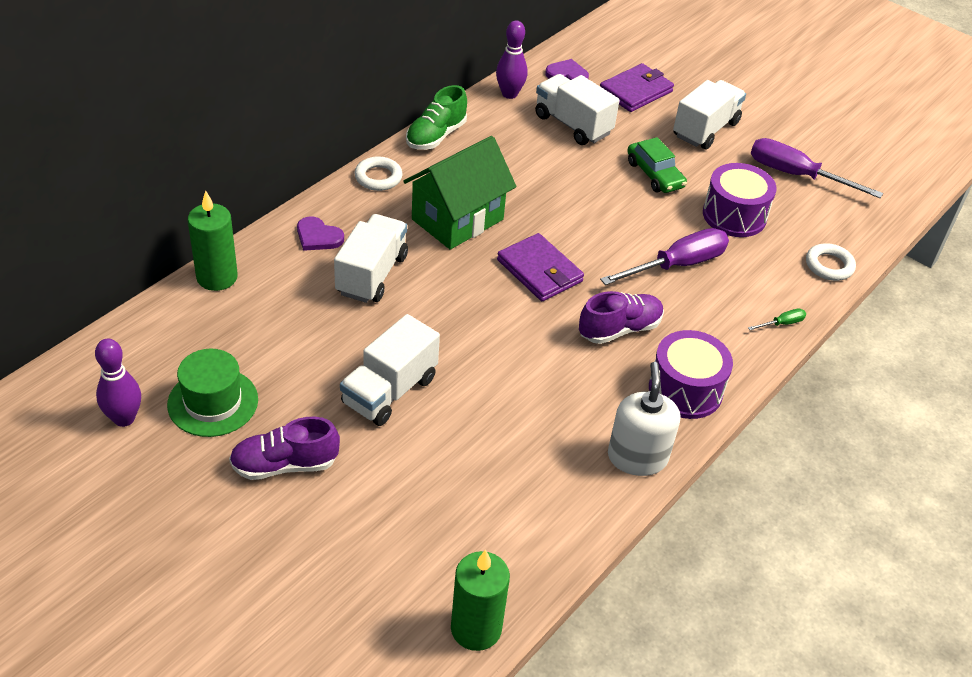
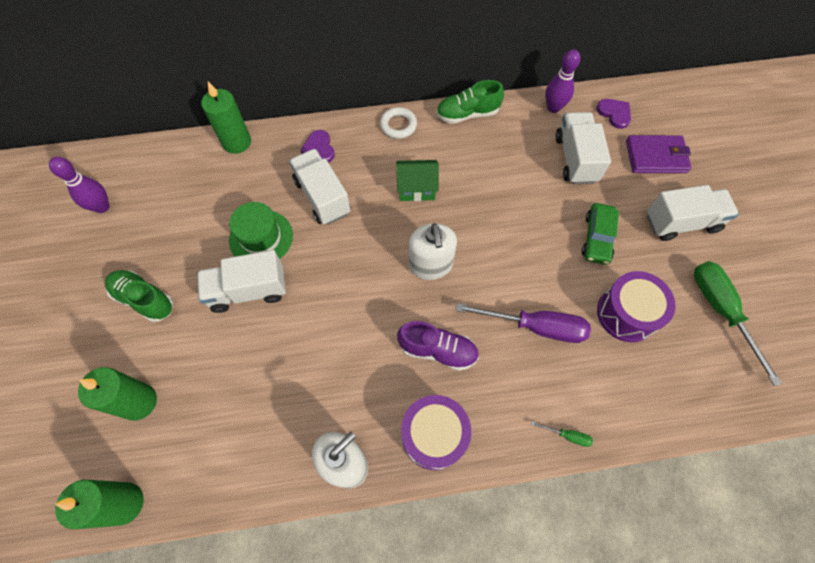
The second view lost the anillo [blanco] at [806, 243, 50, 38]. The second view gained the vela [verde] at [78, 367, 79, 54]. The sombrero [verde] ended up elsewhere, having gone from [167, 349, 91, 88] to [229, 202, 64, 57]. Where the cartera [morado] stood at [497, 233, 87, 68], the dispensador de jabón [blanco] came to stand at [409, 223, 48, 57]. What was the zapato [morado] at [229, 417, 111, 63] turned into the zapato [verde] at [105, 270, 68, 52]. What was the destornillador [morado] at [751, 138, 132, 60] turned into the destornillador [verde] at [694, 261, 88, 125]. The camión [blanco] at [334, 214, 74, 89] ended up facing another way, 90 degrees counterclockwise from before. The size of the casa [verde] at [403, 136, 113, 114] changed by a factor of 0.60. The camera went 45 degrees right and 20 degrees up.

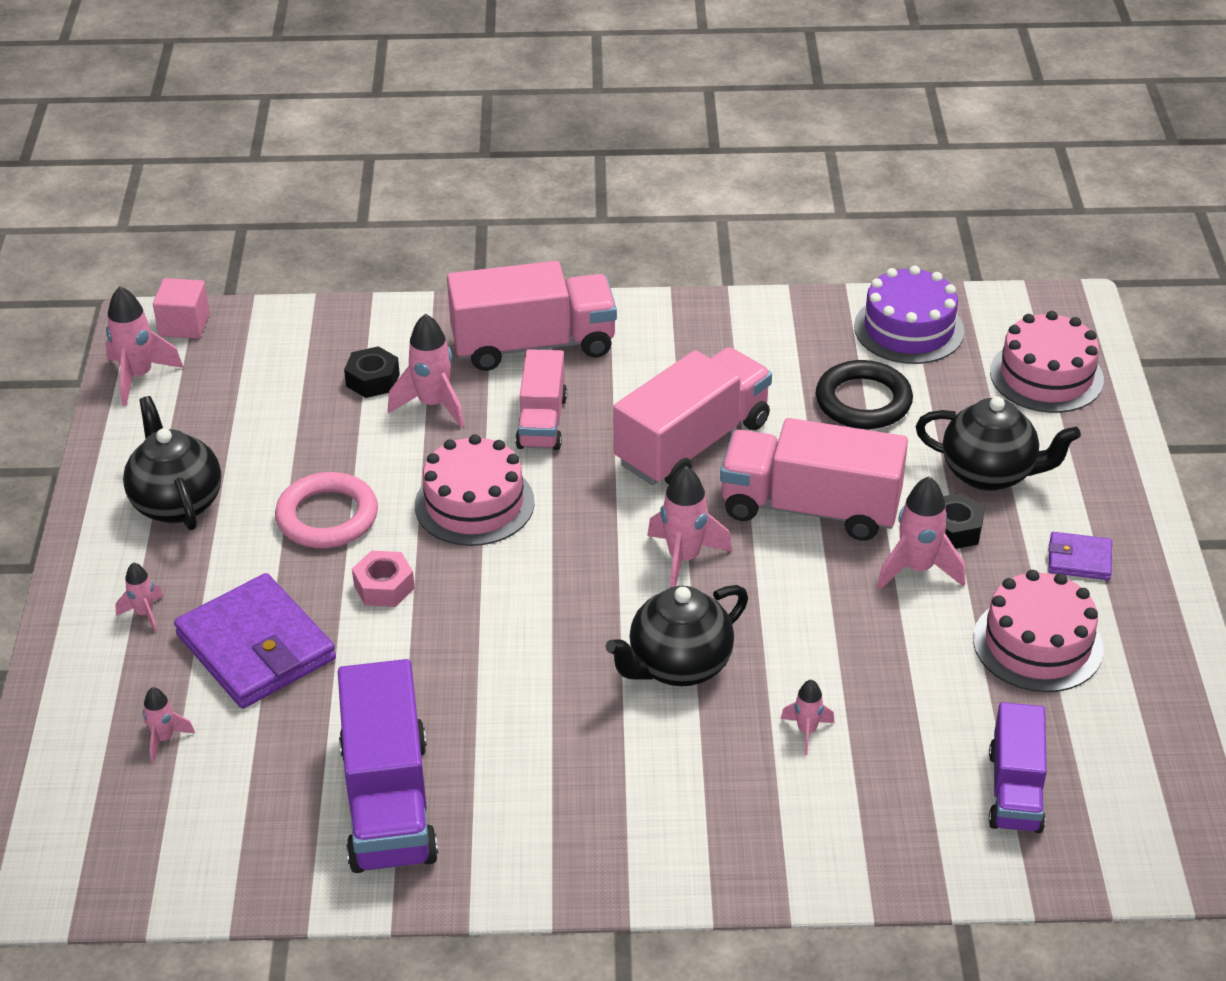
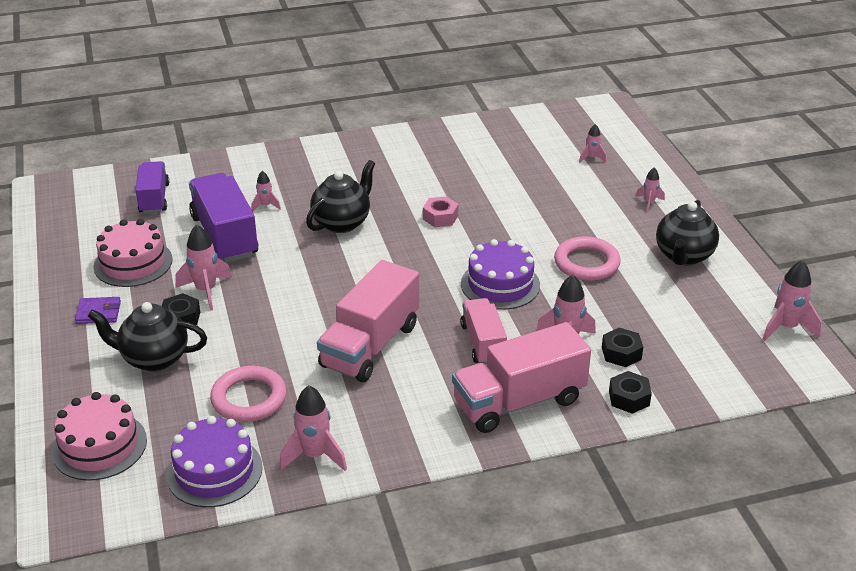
The second view lost the cubo [rosa] at [153, 278, 57, 61]. The second view lost the cartera [morado] at [174, 573, 162, 136]. The second view lost the camión [rosa] at [720, 418, 188, 123]. The second view gained the tuerca [negro] at [609, 371, 43, 43]. The camión [morado] ended up elsewhere, having gone from [338, 659, 100, 214] to [189, 173, 69, 90]. The tuerca [rosa] ended up elsewhere, having gone from [352, 551, 63, 56] to [423, 196, 36, 31]. The cohete [rosa] ended up elsewhere, having gone from [647, 466, 85, 122] to [279, 386, 68, 85]. What was the tarta [rosa] at [415, 434, 120, 112] turned into the tarta [morado] at [461, 239, 79, 71]. What was the anillo [negro] at [816, 360, 97, 69] turned into the anillo [rosa] at [210, 366, 77, 56]. The tetera [negro] at [123, 396, 98, 134] ended up facing another way, 60 degrees clockwise from before. The camera went 165 degrees right and 5 degrees down.

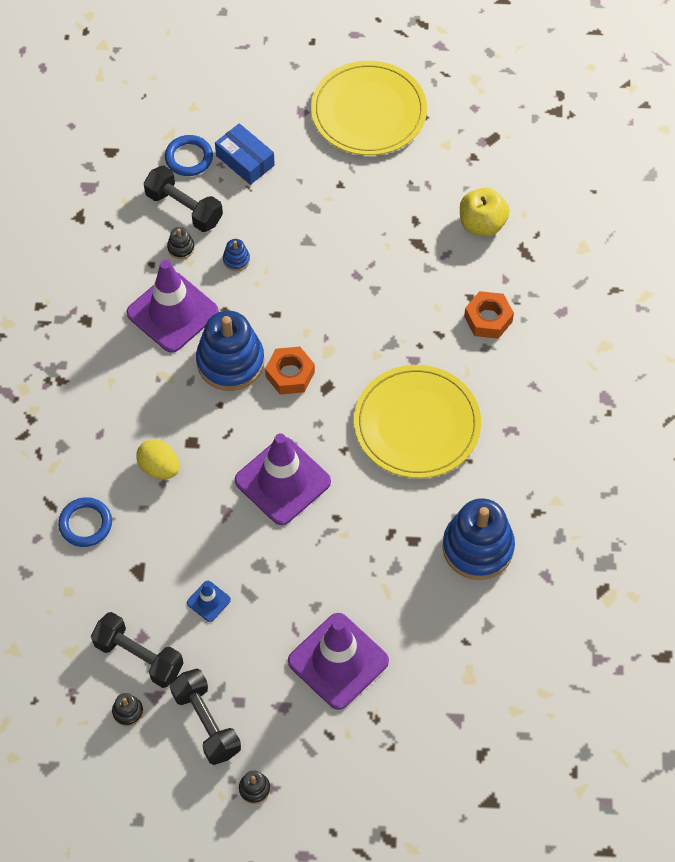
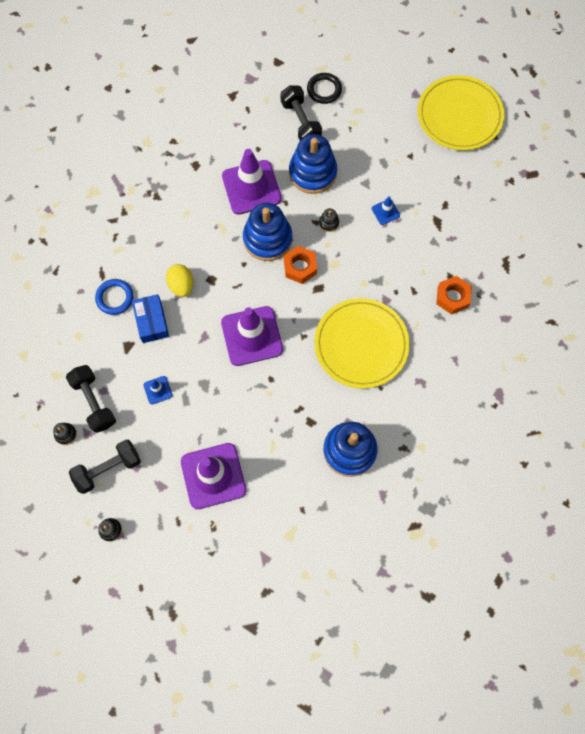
The second view lost the manzana [amarillo] at [460, 187, 50, 50]. The second view gained the cono de tráfico [azul] at [372, 196, 28, 29]. The juguete apilable [negro] ended up elsewhere, having gone from [167, 227, 28, 32] to [319, 208, 20, 24]. The caja [azul] ended up elsewhere, having gone from [215, 123, 60, 62] to [132, 294, 37, 49]. What was the anillo [azul] at [165, 135, 48, 41] turned into the anillo [negro] at [307, 73, 35, 31]. The mancuerna [negro] at [170, 669, 71, 96] ended up facing another way, 60 degrees clockwise from before. The size of the juguete apilable [azul] at [223, 239, 27, 32] changed by a factor of 2.43. The camera went 30 degrees right and 10 degrees up.

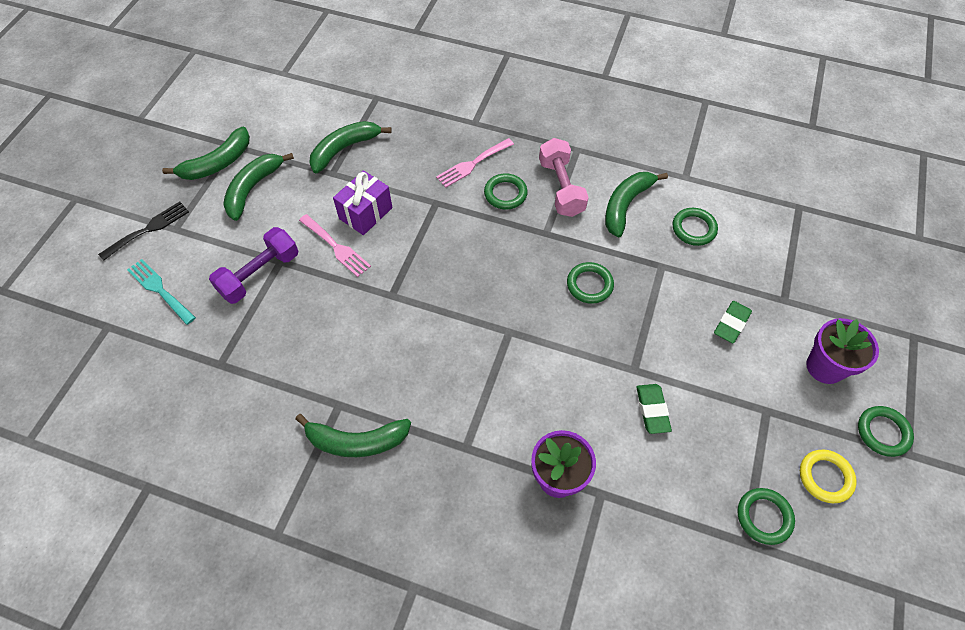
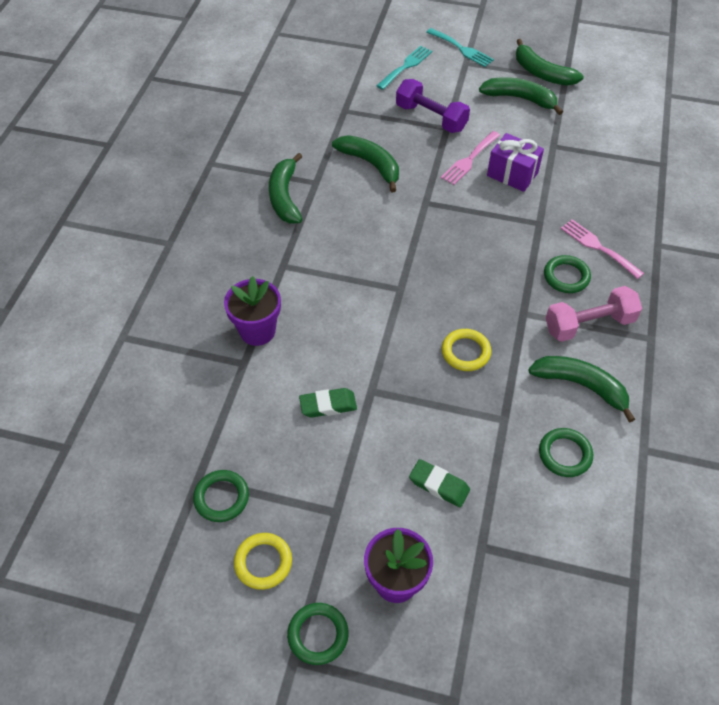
The plátano [verde] ended up elsewhere, having gone from [309, 121, 83, 52] to [332, 135, 67, 57]. What was the tenedor [negro] at [98, 201, 91, 60] turned into the tenedor [turquesa] at [426, 28, 68, 39]. What was the anillo [verde] at [567, 262, 47, 42] turned into the anillo [amarillo] at [442, 329, 49, 42]. The camera went 85 degrees right and 5 degrees down.

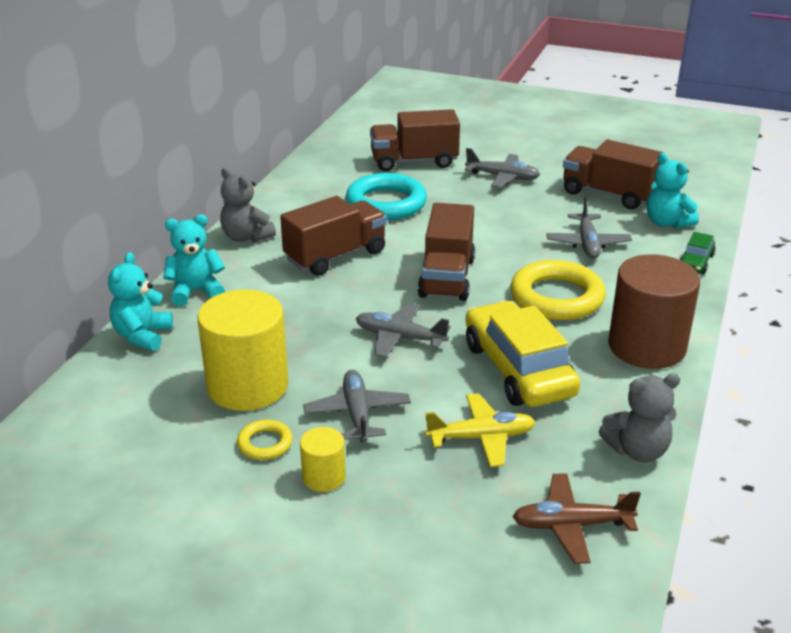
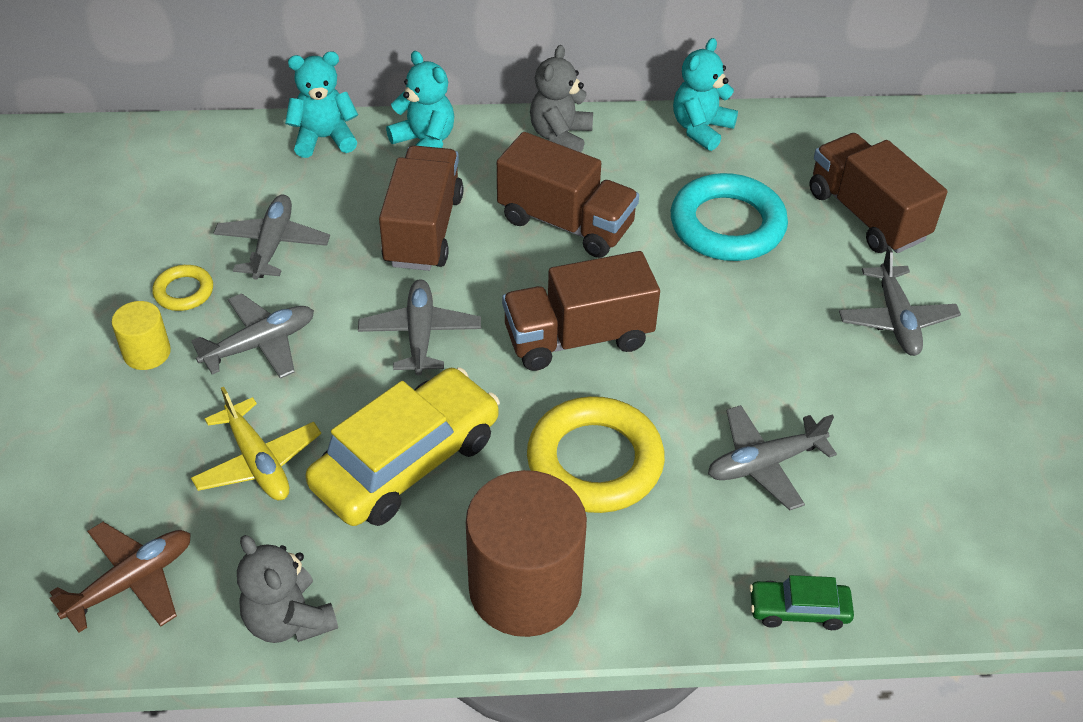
The camión [marrón] ended up elsewhere, having gone from [563, 140, 101, 69] to [379, 145, 84, 126]. The osito [turquesa] ended up elsewhere, having gone from [647, 153, 52, 76] to [673, 38, 65, 113]. Where the cilindro [amarillo] stood at [197, 289, 92, 122], the avión [gris] came to stand at [213, 194, 117, 86]. The avión [marrón] at [512, 473, 129, 91] ended up facing another way, 75 degrees clockwise from before. The camera went 65 degrees right and 15 degrees up.

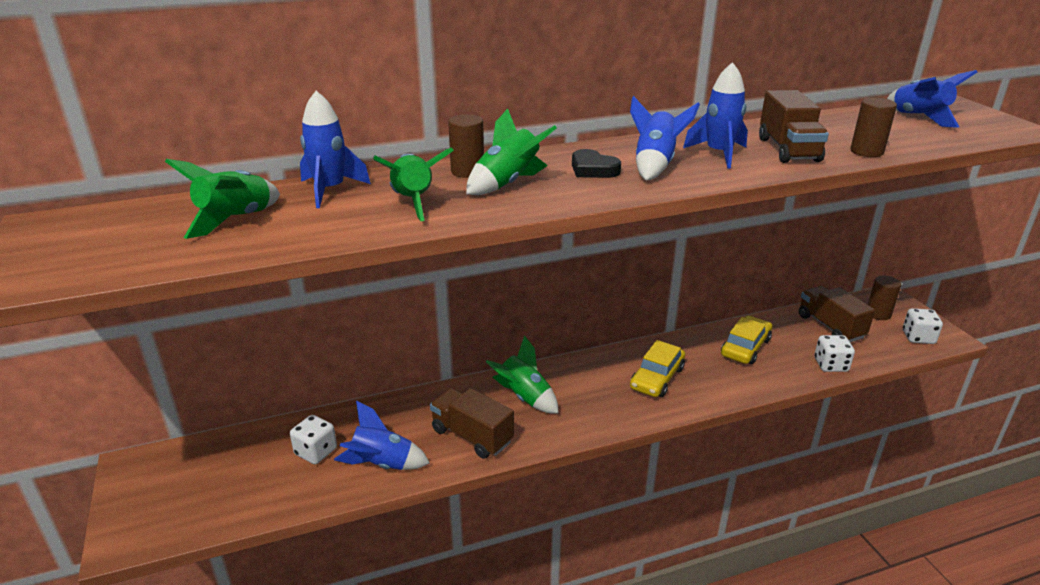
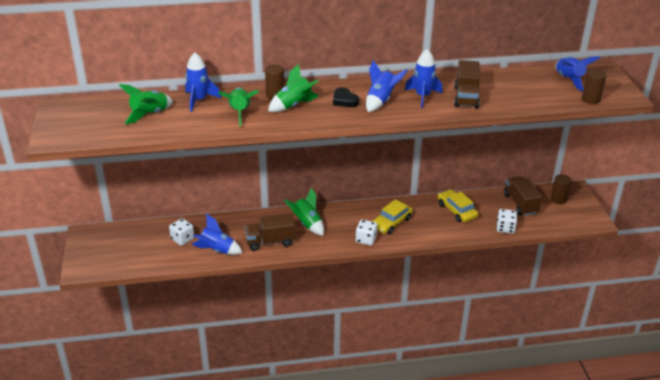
The cilindro [marrón] ended up elsewhere, having gone from [850, 97, 47, 60] to [582, 69, 25, 35]. The dado [blanco] ended up elsewhere, having gone from [903, 308, 40, 36] to [356, 220, 21, 25]. The camión [marrón] at [430, 388, 84, 71] ended up facing another way, 60 degrees counterclockwise from before. The coche [amarillo] at [721, 316, 51, 48] ended up facing another way, 75 degrees counterclockwise from before. The camera went 10 degrees right and 5 degrees up.

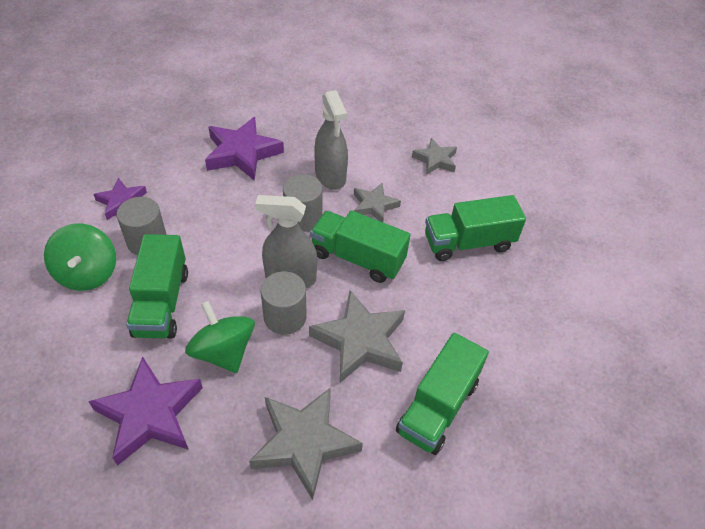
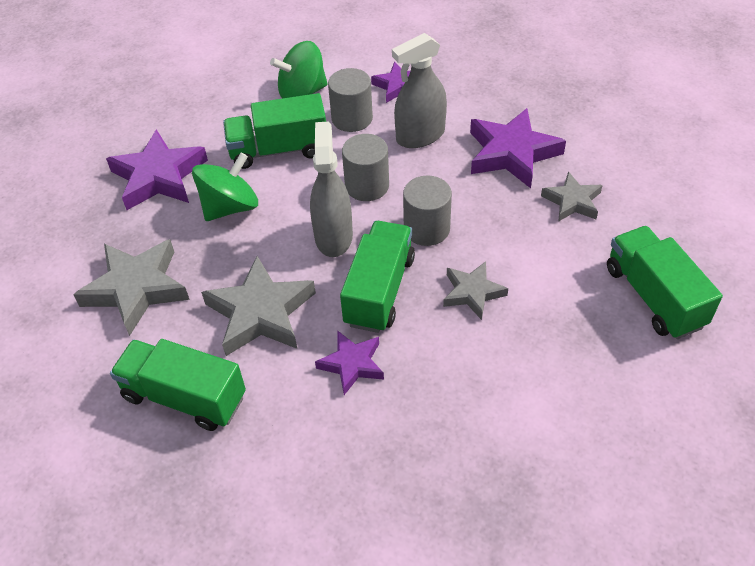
The second view gained the estrella [morado] at [315, 331, 69, 64]. The cilindro [gris] ended up elsewhere, having gone from [261, 271, 45, 64] to [342, 134, 47, 67]. The pulverizador [gris] ended up elsewhere, having gone from [314, 90, 34, 100] to [392, 33, 55, 115]. The estrella [gris] ended up elsewhere, having gone from [412, 138, 45, 36] to [541, 172, 62, 50]. The camión [verde] ended up elsewhere, having gone from [425, 195, 101, 66] to [607, 226, 116, 113]. The camera went 85 degrees right and 0 degrees up.

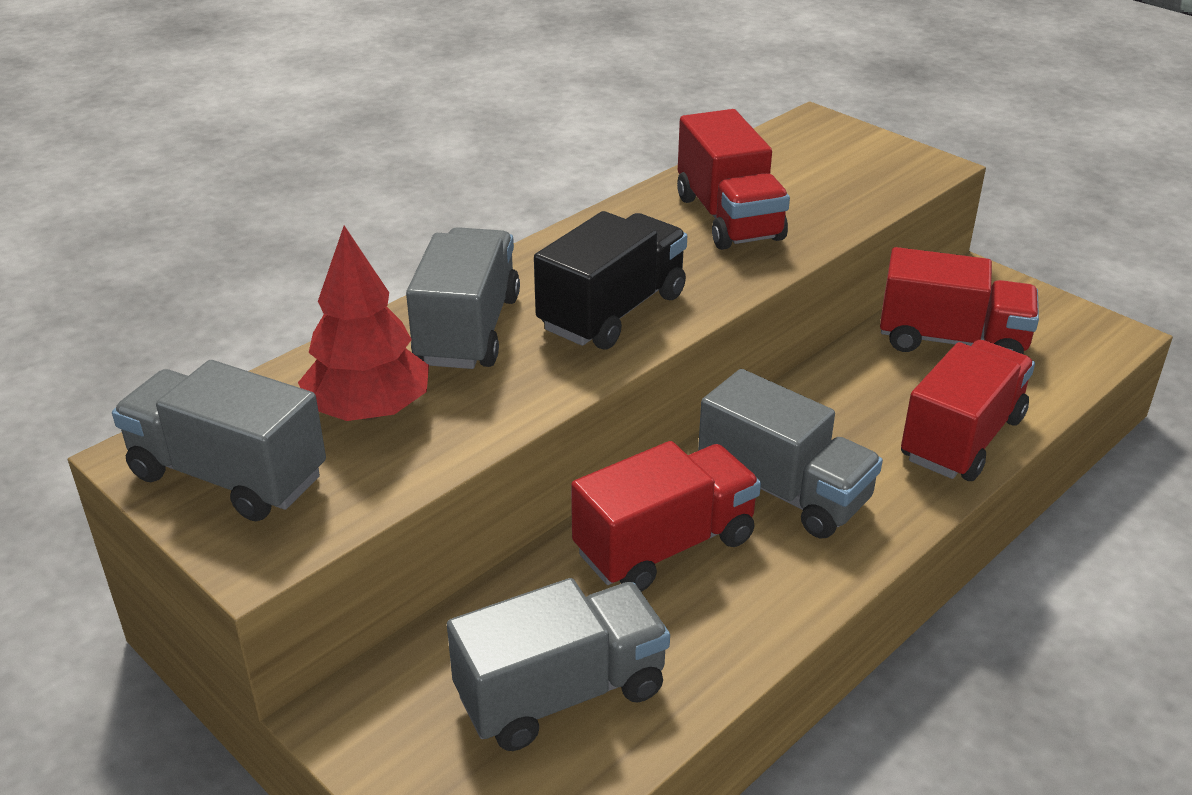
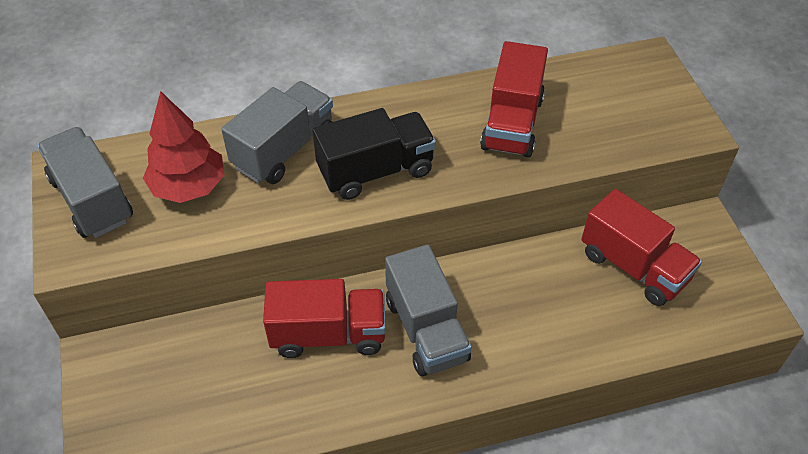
The second view lost the camión [gris] at [447, 578, 223, 173]. The second view lost the camión [rojo] at [901, 340, 134, 141]. The camera went 30 degrees right and 15 degrees up.

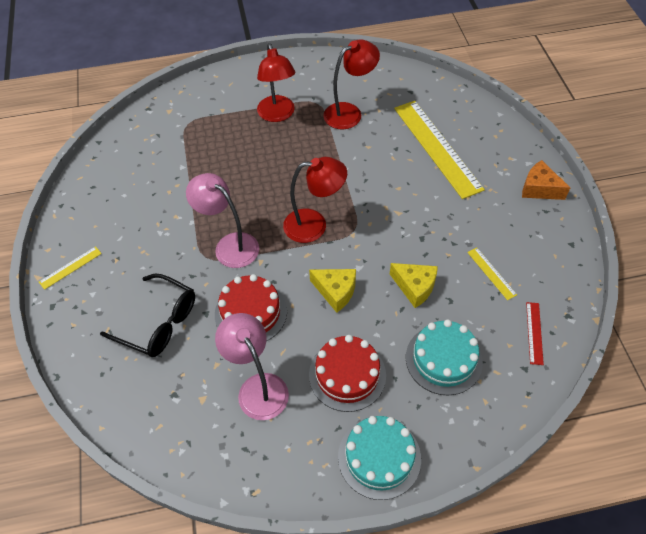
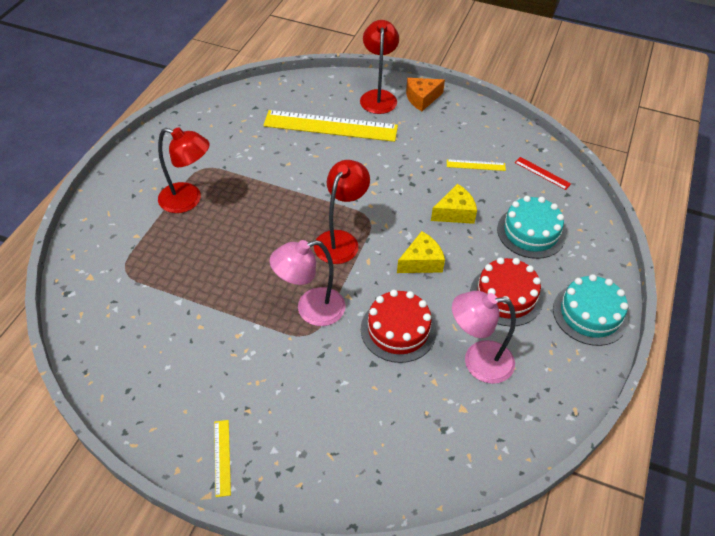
The second view lost the gafas [negro] at [100, 274, 95, 83]. The lámpara [rojo] ended up elsewhere, having gone from [323, 39, 57, 91] to [360, 20, 39, 94]. The camera went 60 degrees left and 5 degrees down.

